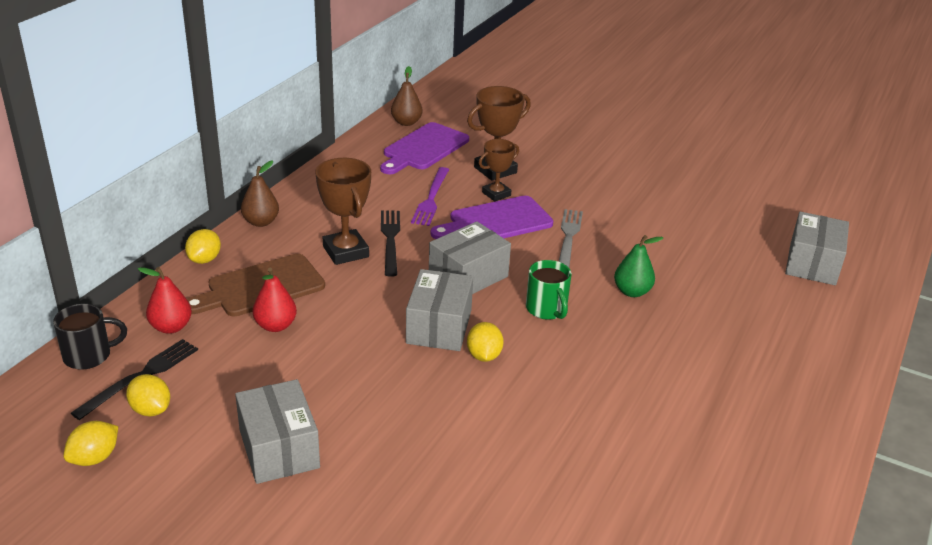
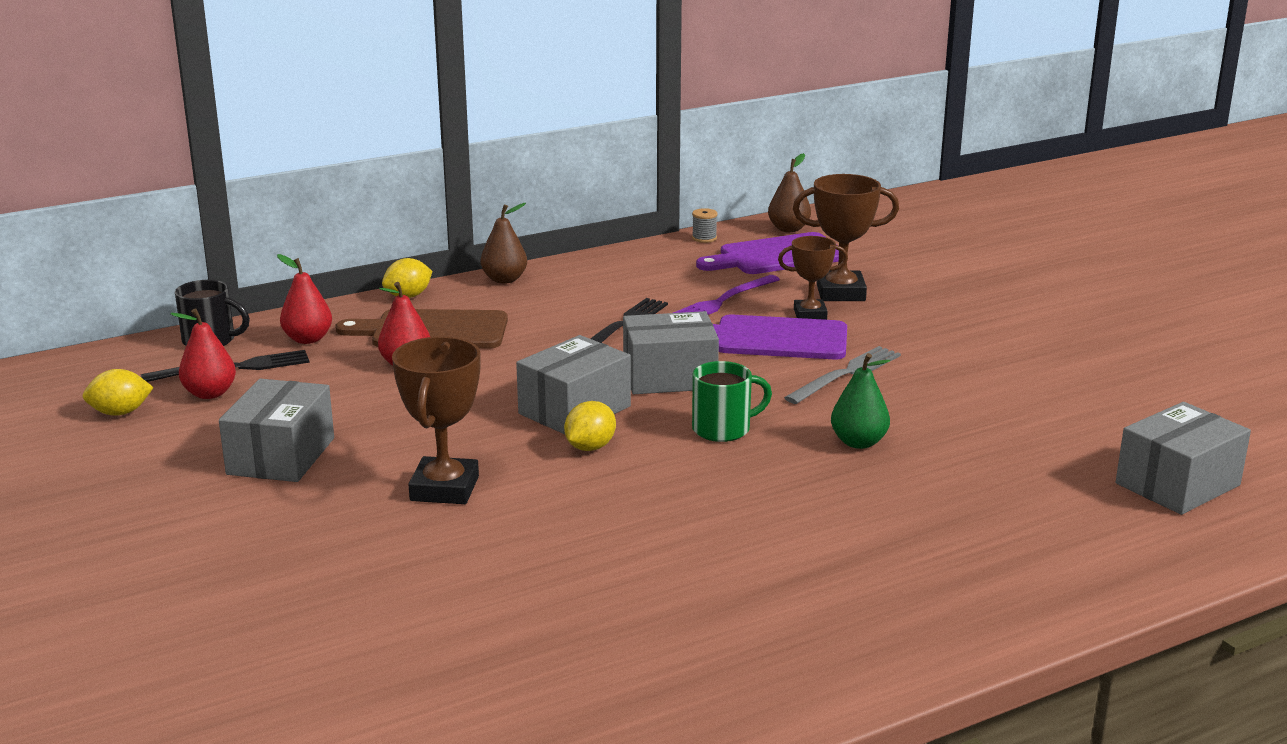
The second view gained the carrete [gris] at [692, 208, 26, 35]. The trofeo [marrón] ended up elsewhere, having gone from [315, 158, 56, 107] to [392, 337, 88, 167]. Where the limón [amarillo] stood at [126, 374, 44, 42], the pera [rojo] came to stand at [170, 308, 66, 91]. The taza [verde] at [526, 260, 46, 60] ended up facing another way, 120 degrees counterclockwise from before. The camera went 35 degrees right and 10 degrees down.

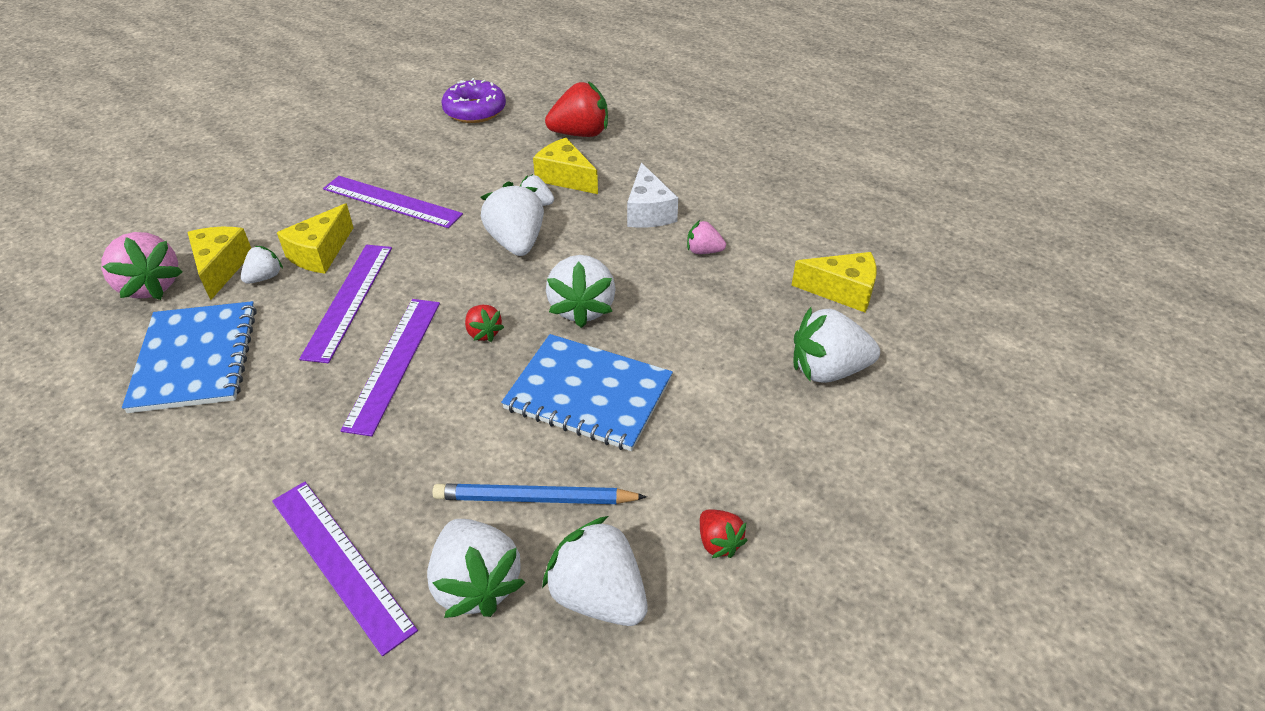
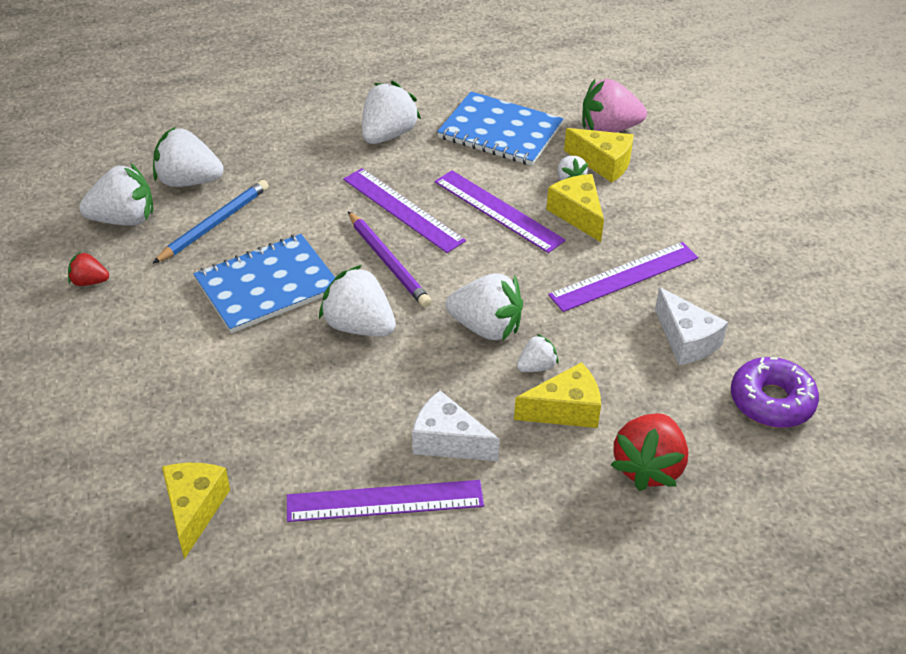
The second view lost the fresa [rosa] at [687, 220, 39, 34]. The second view gained the queso [blanco] at [655, 287, 73, 78]. The regla [morado] ended up elsewhere, having gone from [272, 482, 146, 174] to [287, 480, 197, 42]. The fresa [blanco] ended up elsewhere, having gone from [793, 307, 87, 76] to [362, 81, 59, 63]. Where the fresa [rojo] stood at [465, 305, 39, 37], the lápiz [morado] came to stand at [348, 211, 84, 96]. The queso [amarillo] at [791, 252, 86, 60] ended up facing another way, 135 degrees clockwise from before. The camera went 125 degrees right and 0 degrees up.

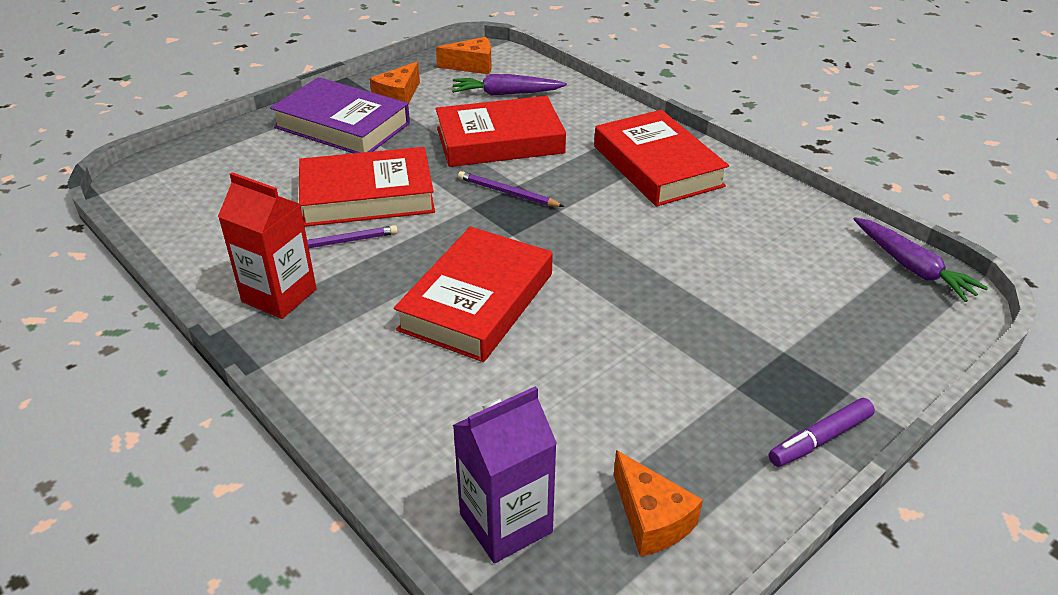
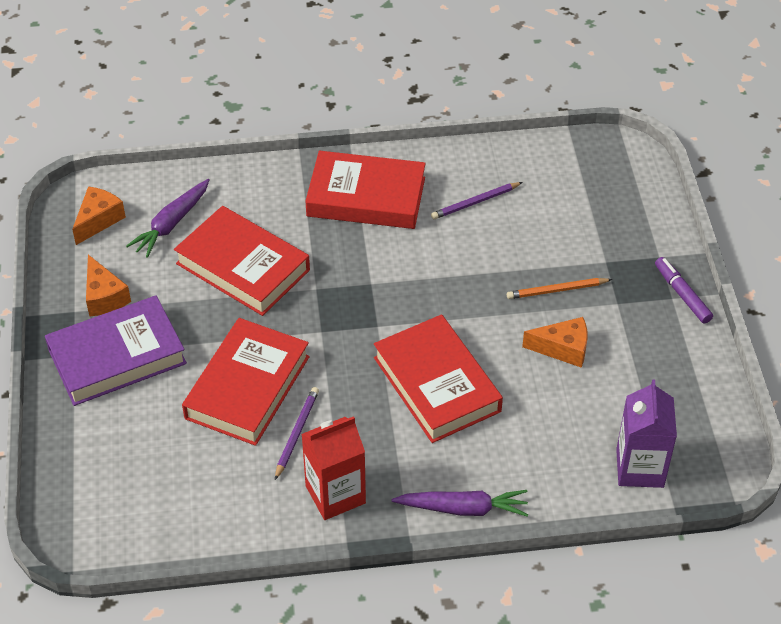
The second view gained the lápiz [naranja] at [507, 278, 105, 21]. The lápiz [morado] ended up elsewhere, having gone from [458, 171, 106, 36] to [431, 182, 92, 37]. The queso [naranja] ended up elsewhere, having gone from [614, 450, 89, 107] to [522, 317, 66, 51]. The zanahoria [morado] ended up elsewhere, having gone from [853, 217, 135, 85] to [391, 490, 137, 27]. The libro [rojo] at [436, 96, 130, 71] ended up facing another way, 75 degrees counterclockwise from before. The rotulador [morado] at [769, 398, 106, 69] ended up facing another way, 150 degrees clockwise from before. The camera went 55 degrees left and 10 degrees up.

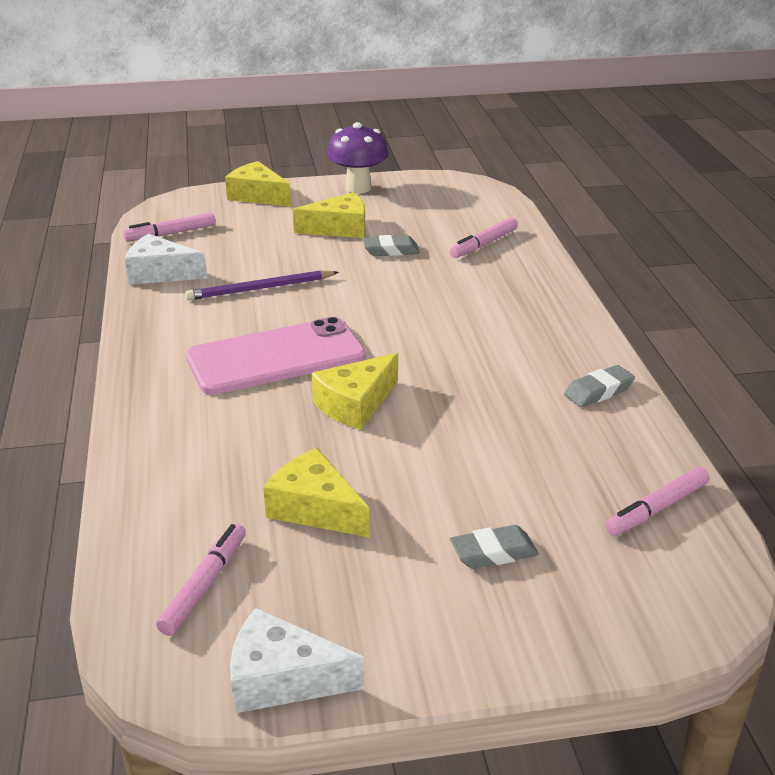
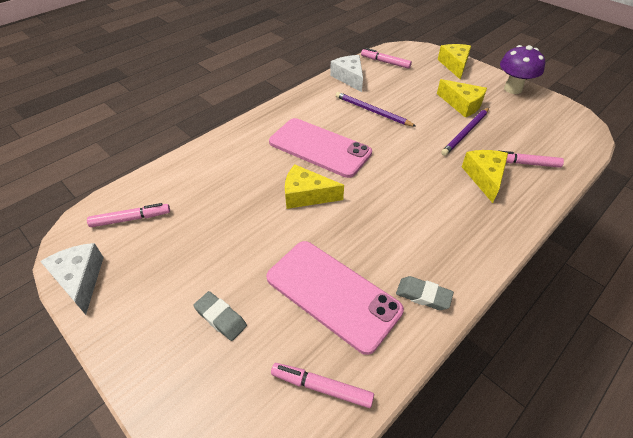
The second view gained the móvil [rosa] at [266, 241, 138, 114]. The queso [amarillo] ended up elsewhere, having gone from [263, 448, 106, 89] to [462, 150, 46, 53]. Where the goma de borrar [gris] stood at [362, 235, 58, 21], the lápiz [morado] came to stand at [441, 108, 48, 48]. The camera went 55 degrees right and 15 degrees up.

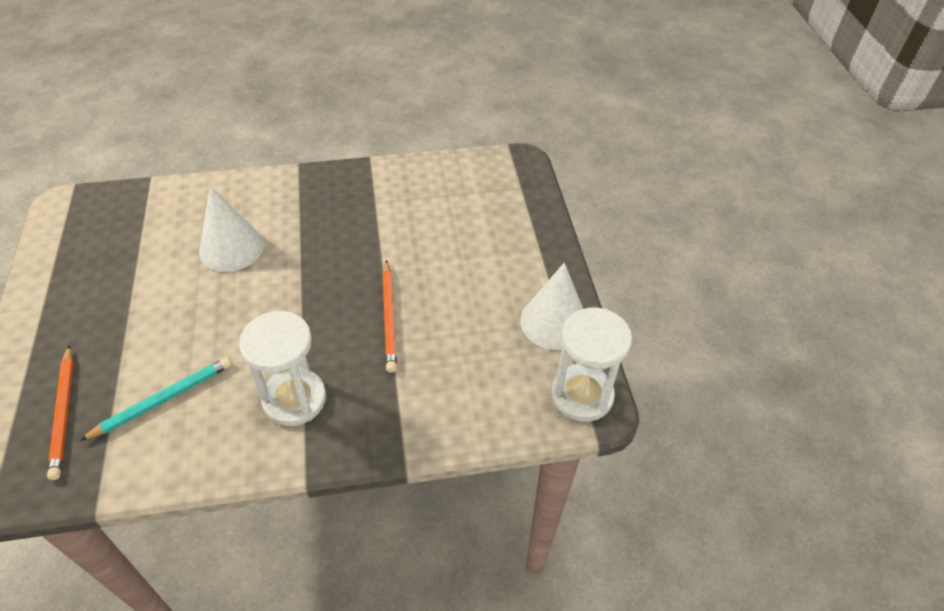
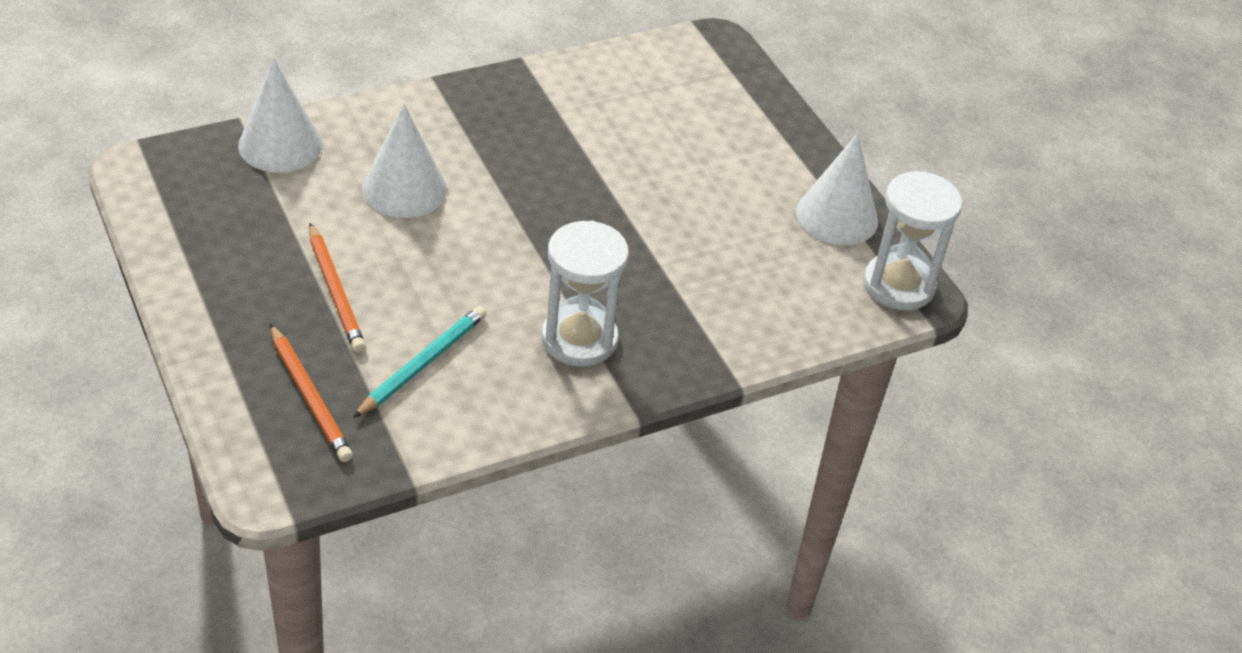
The second view gained the cono [blanco] at [238, 59, 85, 114]. The lápiz [naranja] ended up elsewhere, having gone from [382, 260, 15, 113] to [309, 223, 57, 129]. The camera went 20 degrees left and 5 degrees down.

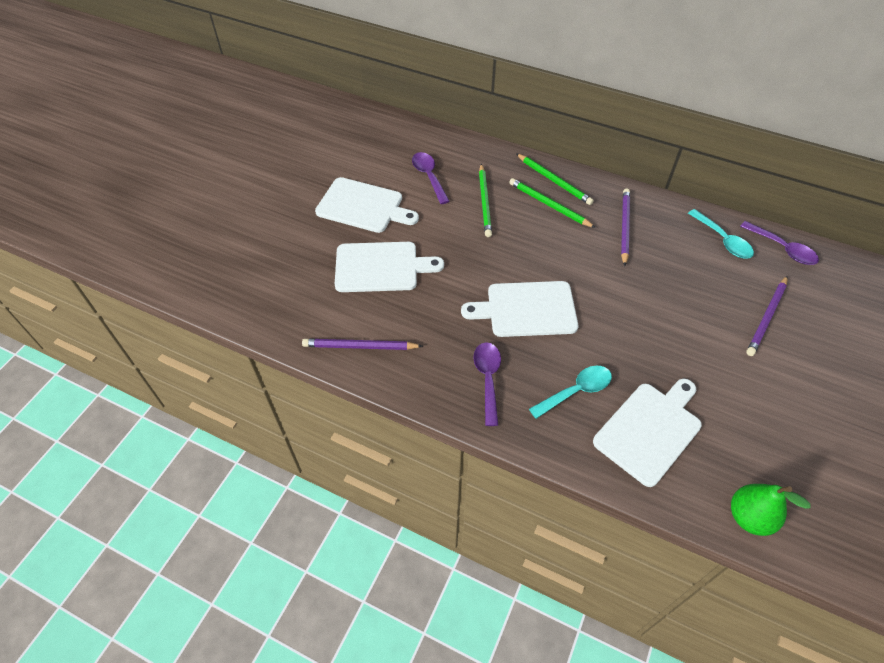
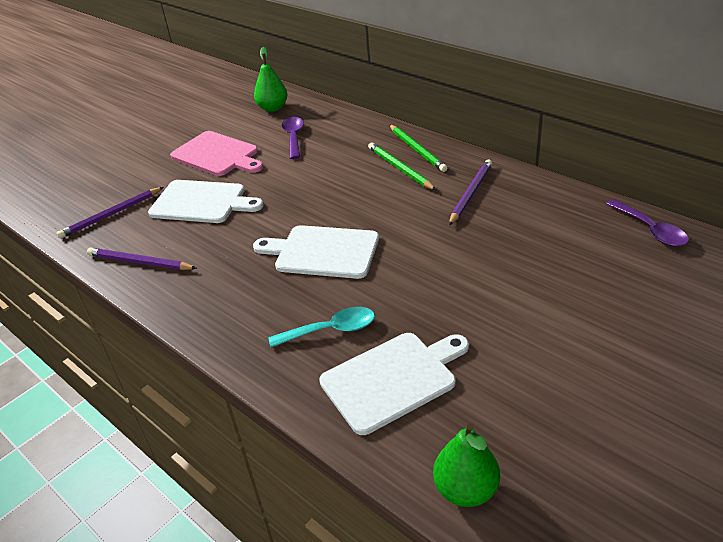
The second view lost the cuchara [morado] at [473, 342, 28, 84]. The second view lost the lápiz [verde] at [479, 164, 13, 73]. The second view lost the cuchara [turquesa] at [688, 209, 66, 50]. The second view gained the pera [verde] at [254, 47, 34, 65]. The lápiz [morado] ended up elsewhere, having gone from [746, 276, 42, 80] to [57, 187, 106, 52]. What was the tabla de cortar [blanco] at [315, 177, 104, 56] turned into the tabla de cortar [rosa] at [170, 131, 93, 45]. The camera went 20 degrees right and 15 degrees down.

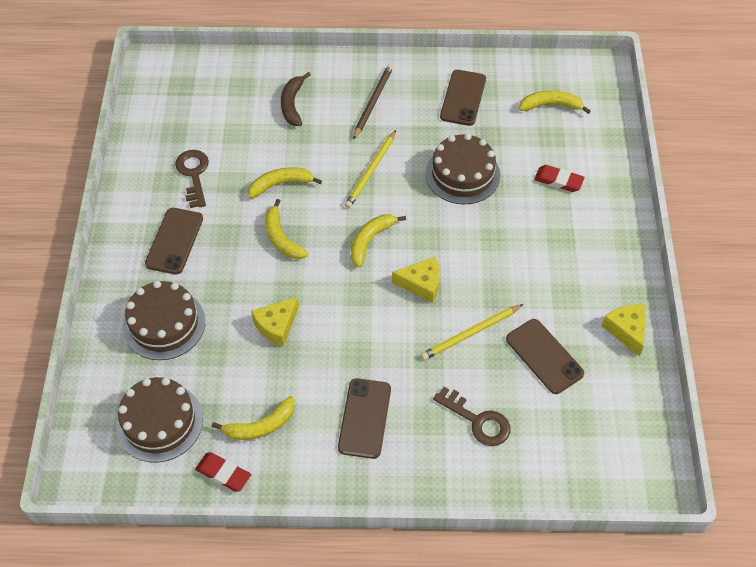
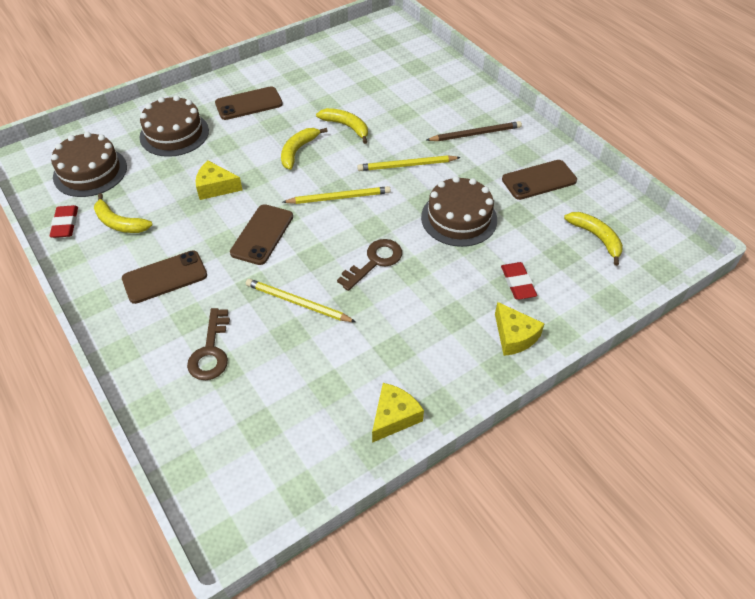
The second view lost the plátano [marrón] at [281, 72, 30, 54]. The llave [marrón] ended up elsewhere, having gone from [175, 150, 34, 58] to [337, 239, 65, 52]. The queso [amarillo] ended up elsewhere, having gone from [392, 257, 48, 46] to [495, 302, 50, 54]. The móvil [marrón] ended up elsewhere, having gone from [506, 319, 78, 75] to [230, 204, 63, 61]. Where the plátano [amarillo] stood at [351, 214, 55, 54], the lápiz [amarillo] came to stand at [283, 186, 108, 18]. The camera went 55 degrees right and 5 degrees down.

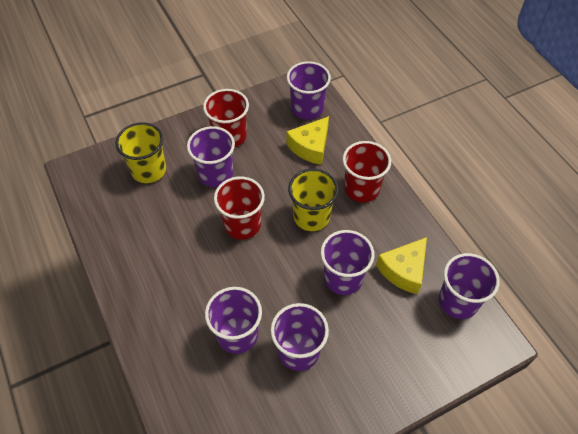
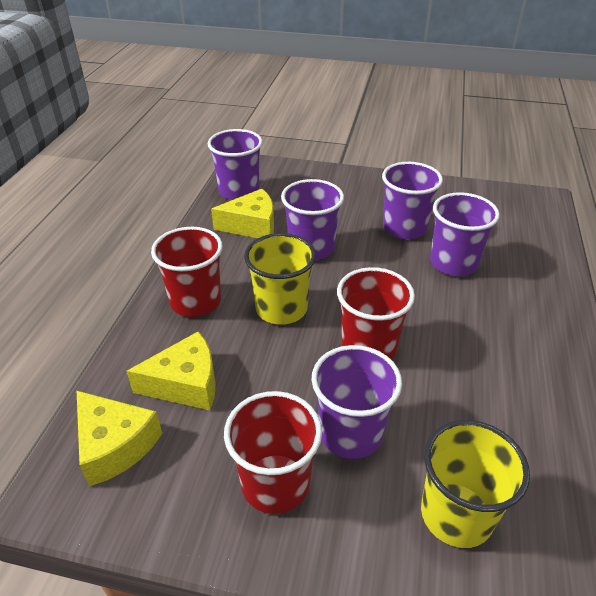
Where the vaso [morado] stood at [287, 61, 44, 59], the queso [amarillo] came to stand at [77, 391, 85, 96]. The camera went 140 degrees left and 15 degrees down.

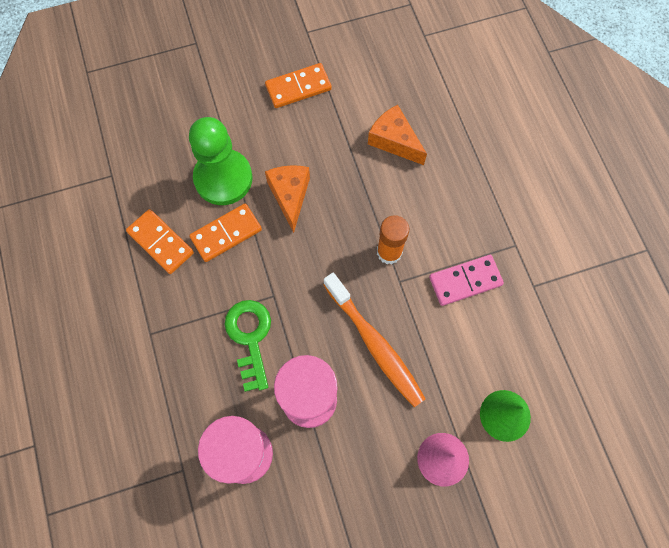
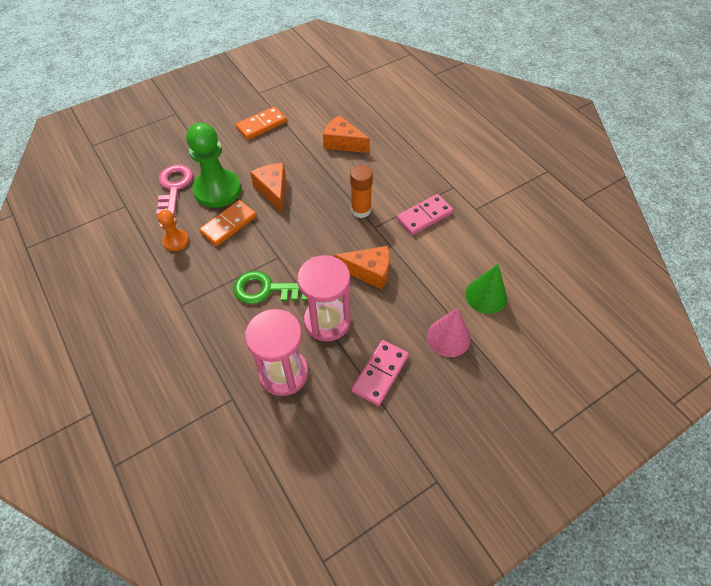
The second view gained the llave [rosa] at [156, 164, 37, 52]. The second view gained the ficha de dominó [rosa] at [351, 340, 58, 66]. Where the ficha de dominó [naranja] stood at [126, 209, 68, 65], the peón [naranja] came to stand at [158, 210, 31, 41]. Where the cepillo de dientes [naranja] stood at [323, 273, 103, 134], the queso [naranja] came to stand at [334, 246, 56, 44]. The llave [verde] at [225, 300, 46, 92] ended up facing another way, 60 degrees counterclockwise from before. The camera went 15 degrees left and 15 degrees down.

